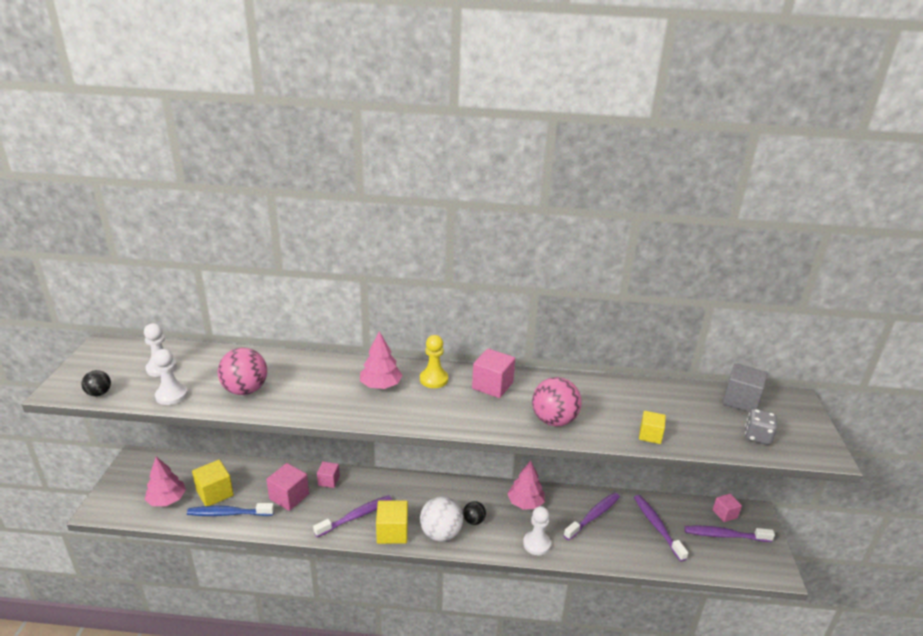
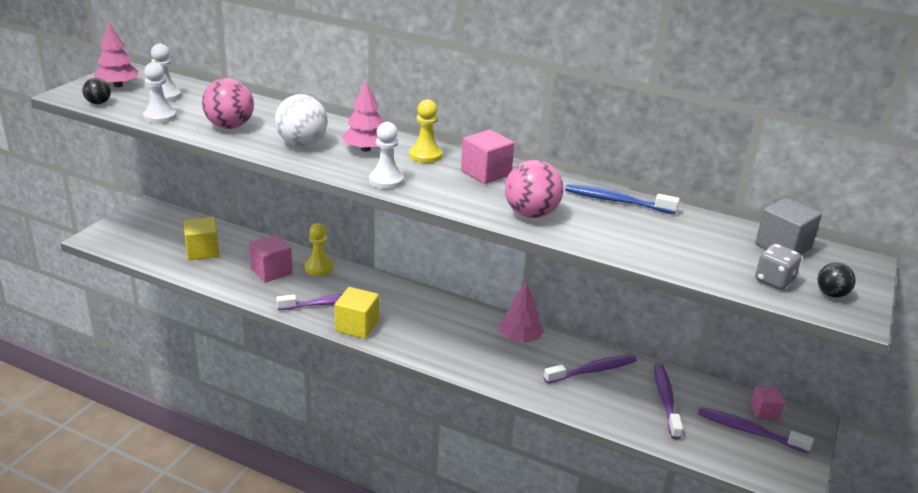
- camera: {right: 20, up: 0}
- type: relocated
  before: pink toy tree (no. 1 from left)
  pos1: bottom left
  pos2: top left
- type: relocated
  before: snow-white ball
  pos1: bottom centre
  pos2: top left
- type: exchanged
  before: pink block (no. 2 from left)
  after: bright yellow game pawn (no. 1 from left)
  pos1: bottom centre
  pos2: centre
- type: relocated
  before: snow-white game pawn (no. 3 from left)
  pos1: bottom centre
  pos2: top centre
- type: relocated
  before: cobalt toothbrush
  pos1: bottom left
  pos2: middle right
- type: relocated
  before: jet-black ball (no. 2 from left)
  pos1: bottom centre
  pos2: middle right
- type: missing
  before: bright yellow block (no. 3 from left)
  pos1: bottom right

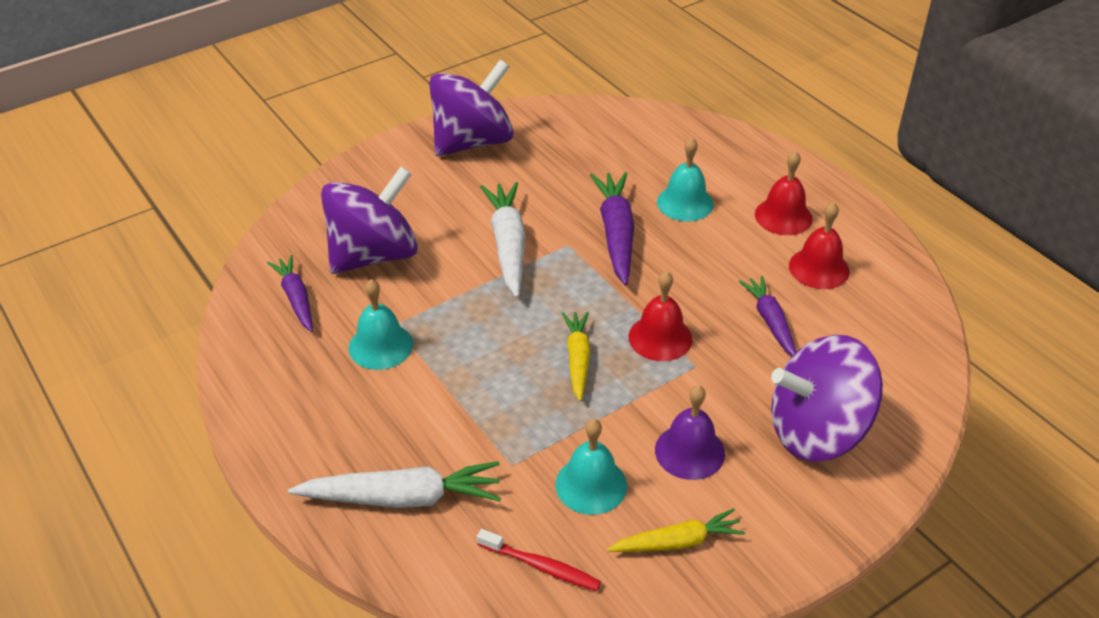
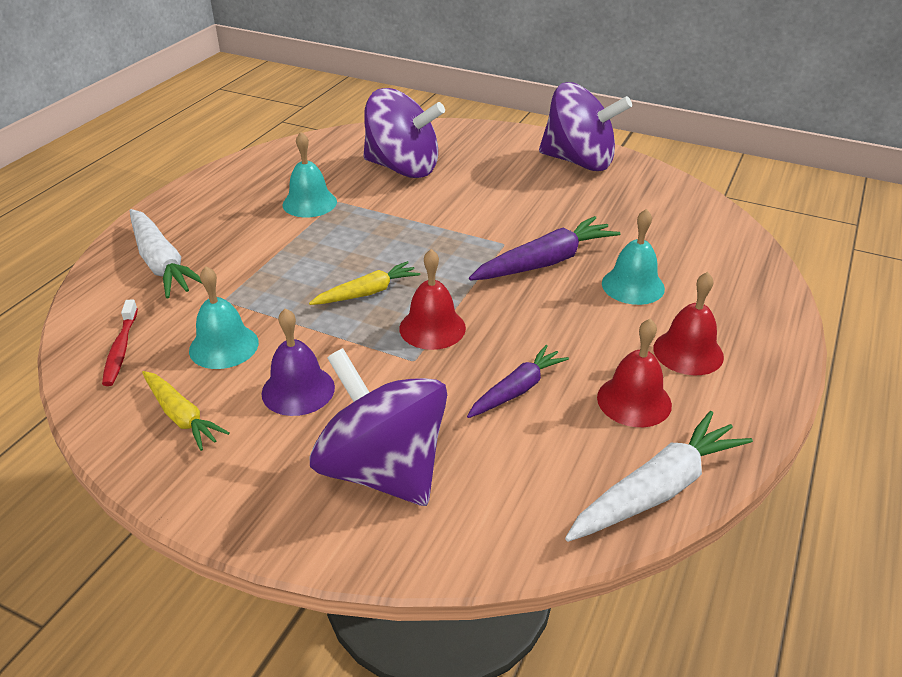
- camera: {right: 60, up: -5}
- type: relocated
  before: snow-white carrot (no. 2 from left)
  pos1: centre
  pos2: bottom right
- type: missing
  before: purple carrot (no. 1 from left)
  pos1: middle left

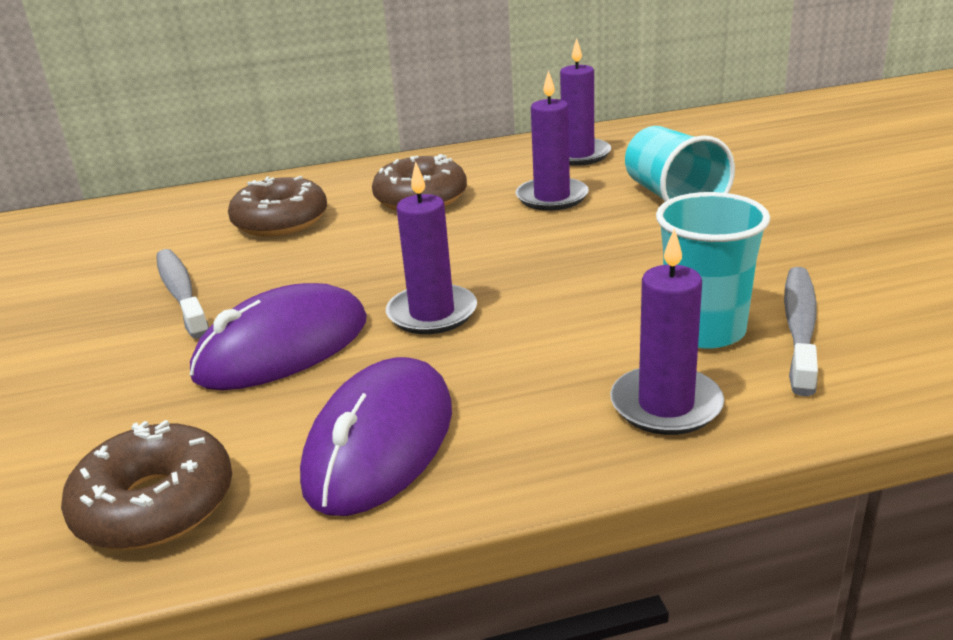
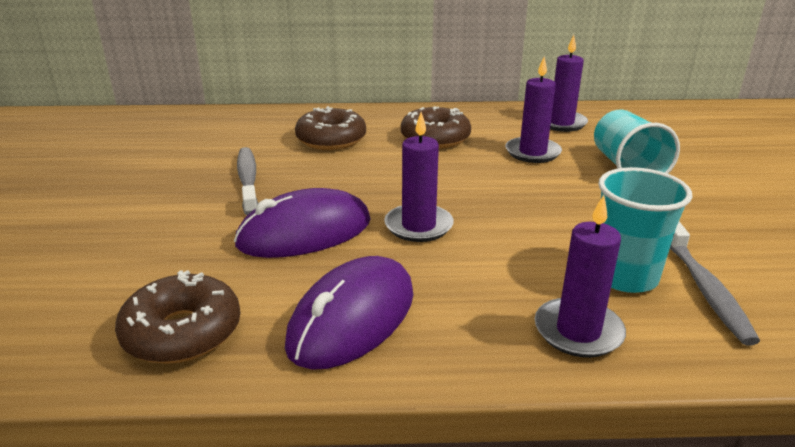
- camera: {right: 10, up: 0}
- type: spun
  before: gray toothbrush (no. 2 from left)
  pos1: middle right
  pos2: middle right
  turn: 150

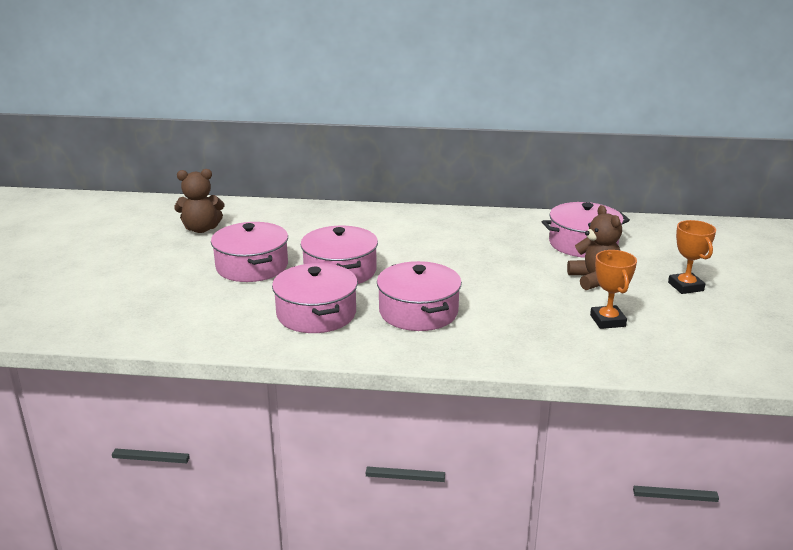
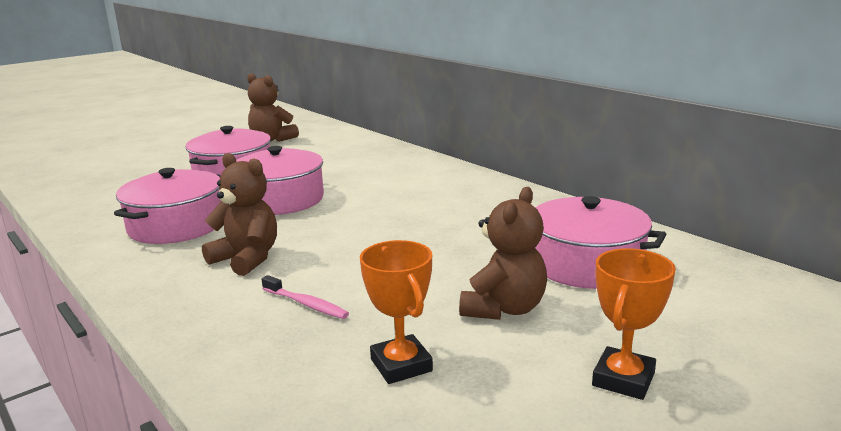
- camera: {right: 45, up: -5}
- type: exchanged
  before: pink cooking pot (no. 4 from left)
  after: brown stuffed bear (no. 1 from left)
  pos1: centre
  pos2: middle left
- type: appeared
  after: pink toothbrush
  pos2: bottom centre
- type: spun
  before: orange trophy (no. 1 from left)
  pos1: middle right
  pos2: bottom centre
  turn: -60

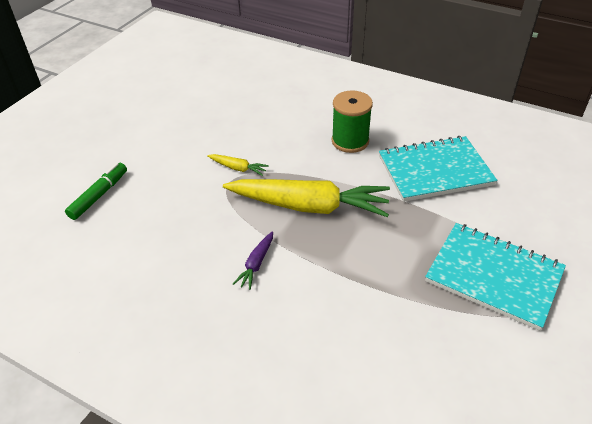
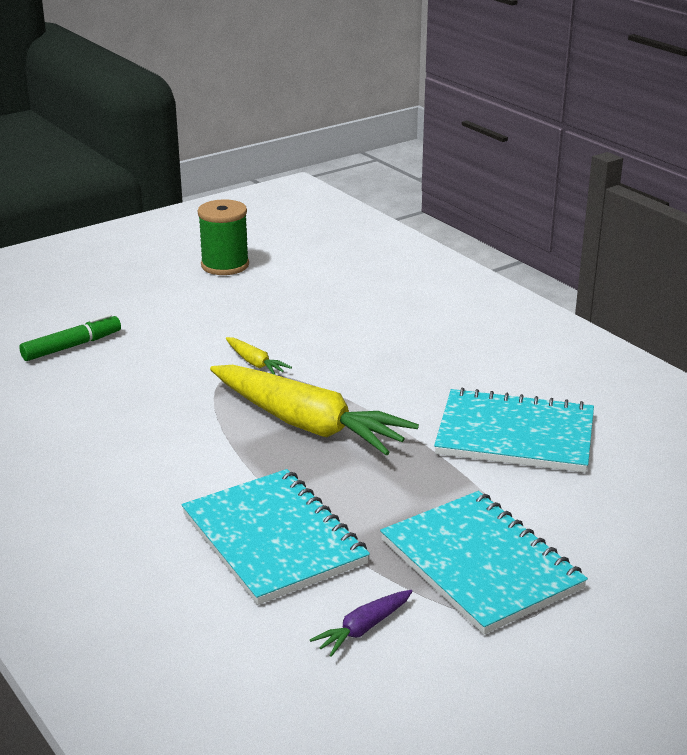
- camera: {right: 25, up: -15}
- type: appeared
  after: teal notebook (no. 1 from left)
  pos2: bottom centre
- type: relocated
  before: emerald reel of thread
  pos1: top centre
  pos2: top left
- type: relocated
  before: purple carrot
  pos1: centre
  pos2: bottom centre

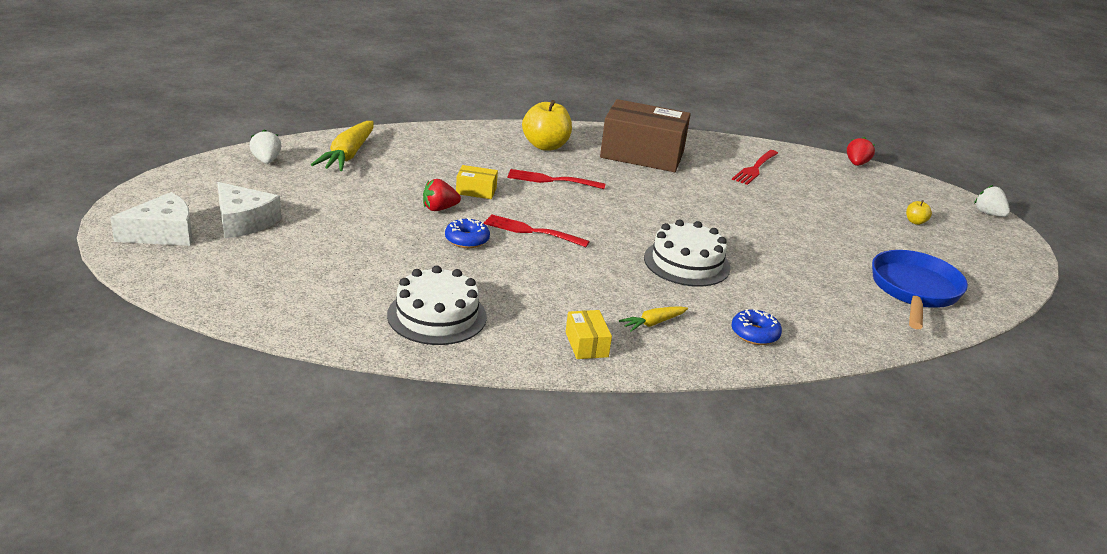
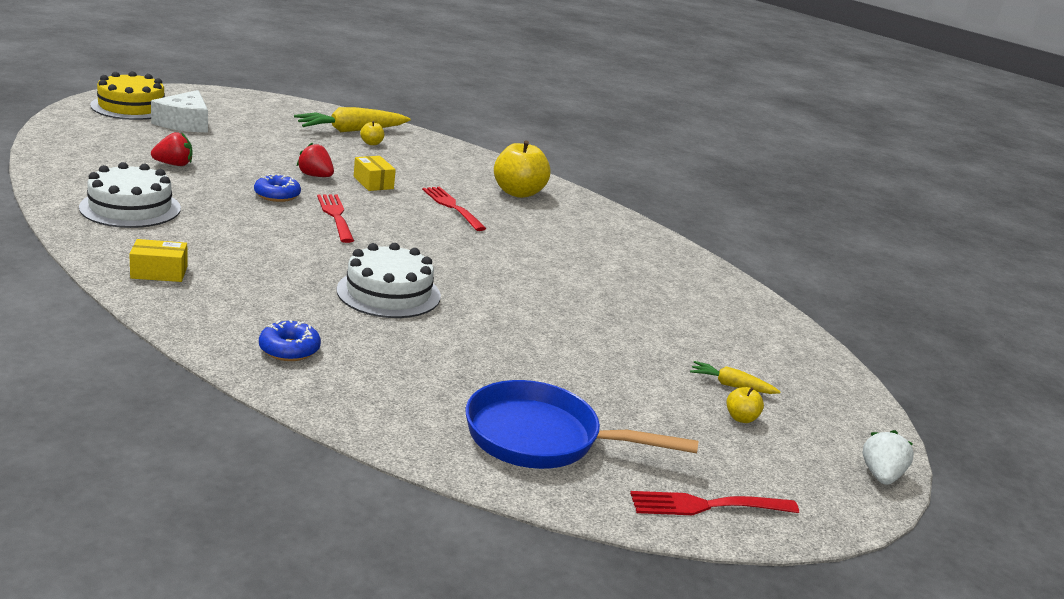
- camera: {right: 50, up: -5}
- type: exchanged
  before: snow-white cheese wedge (no. 1 from left)
  after: bright yellow gateau
  pos1: middle left
  pos2: top left
- type: spun
  before: bright yellow box (no. 2 from left in the first image)
  pos1: centre
  pos2: middle left
  turn: 45
- type: relocated
  before: red strawberry (no. 2 from left in the first image)
  after: red strawberry (no. 1 from left)
  pos1: top right
  pos2: top left
- type: appeared
  after: bright yellow apple fruit (no. 1 from left)
  pos2: top centre
- type: spun
  before: cobalt pan
  pos1: middle right
  pos2: bottom centre
  turn: -150
- type: relocated
  before: red dinner fork (no. 3 from left)
  pos1: top right
  pos2: bottom right
- type: relocated
  before: bright yellow carrot (no. 2 from left)
  pos1: centre
  pos2: middle right
- type: missing
  before: snow-white strawberry (no. 1 from left)
  pos1: top left
- type: missing
  before: brown box
  pos1: top centre

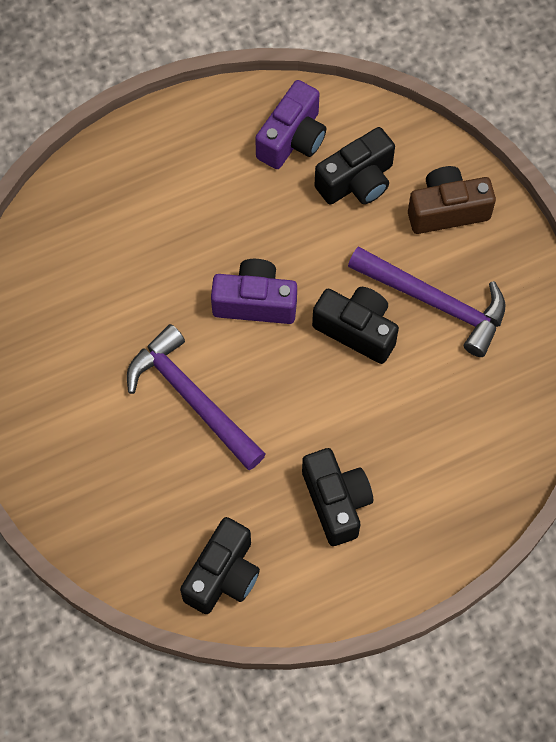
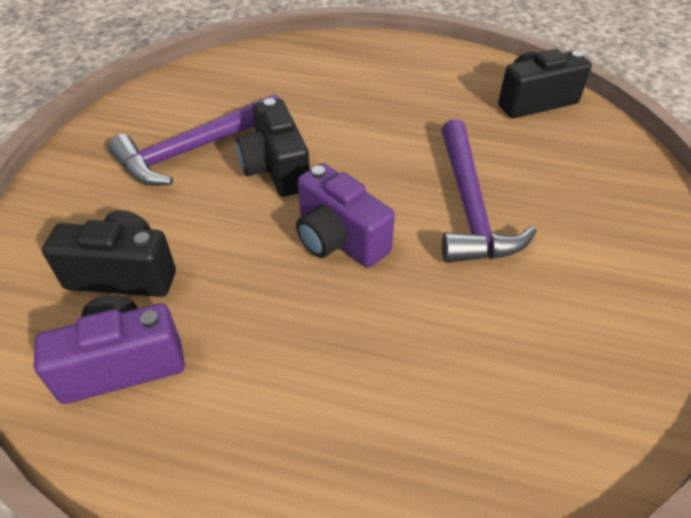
- camera: {right: -140, up: -20}
- type: spun
  before: purple claw hammer (no. 2 from left in the first image)
  pos1: middle right
  pos2: top left
  turn: -105
- type: missing
  before: jet-black camera (no. 2 from left)
  pos1: bottom centre
- type: missing
  before: brown camera
  pos1: top right

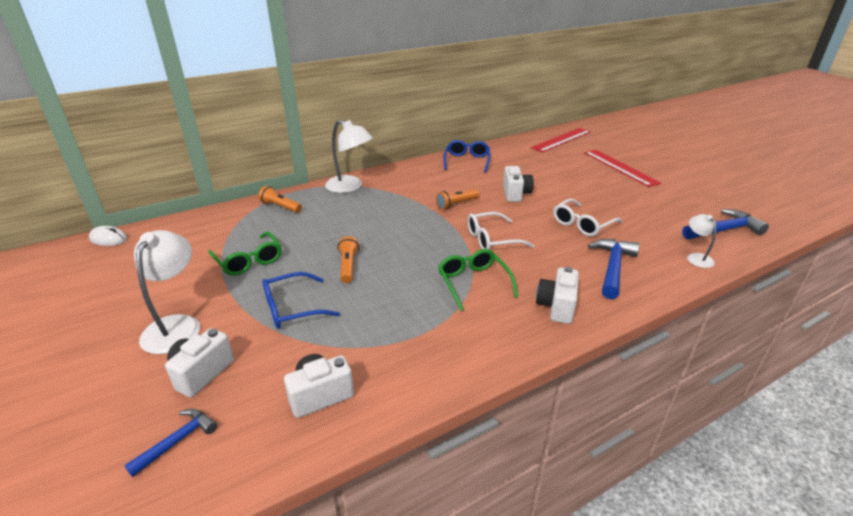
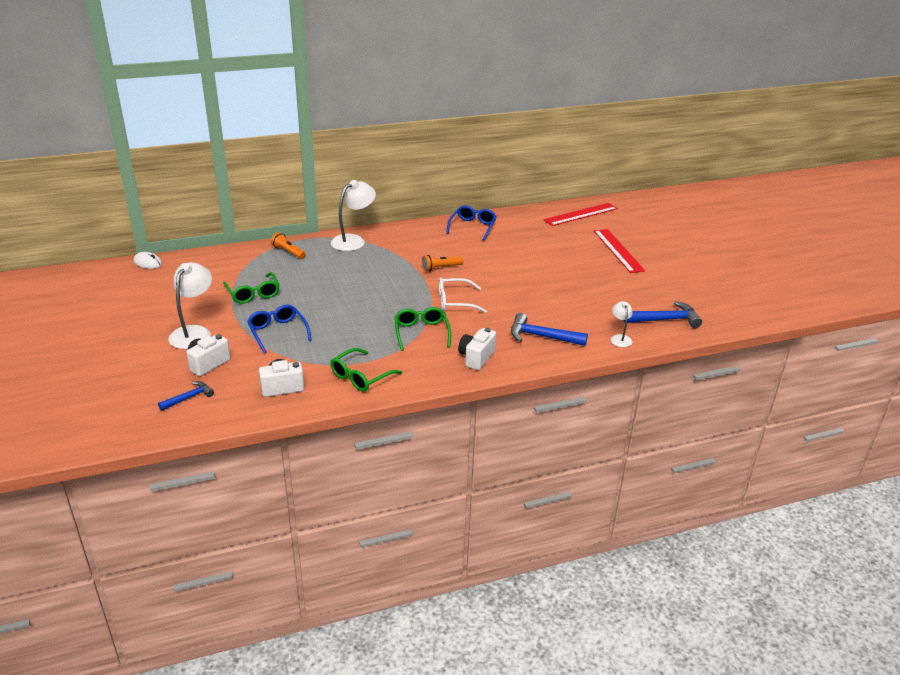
- camera: {right: 10, up: 0}
- type: spun
  before: cobalt glasses (no. 1 from left)
  pos1: centre
  pos2: middle left
  turn: 75
- type: appeared
  after: emerald glasses (no. 2 from left)
  pos2: centre
- type: spun
  before: snow-white desk lamp (no. 2 from left)
  pos1: top centre
  pos2: top centre
  turn: -90
- type: spun
  before: cobalt claw hammer (no. 2 from left)
  pos1: middle right
  pos2: centre
  turn: -105
- type: missing
  before: orange pocket torch (no. 2 from left)
  pos1: centre
- type: missing
  before: snow-white camera (no. 3 from left)
  pos1: centre
- type: missing
  before: snow-white glasses (no. 2 from left)
  pos1: middle right

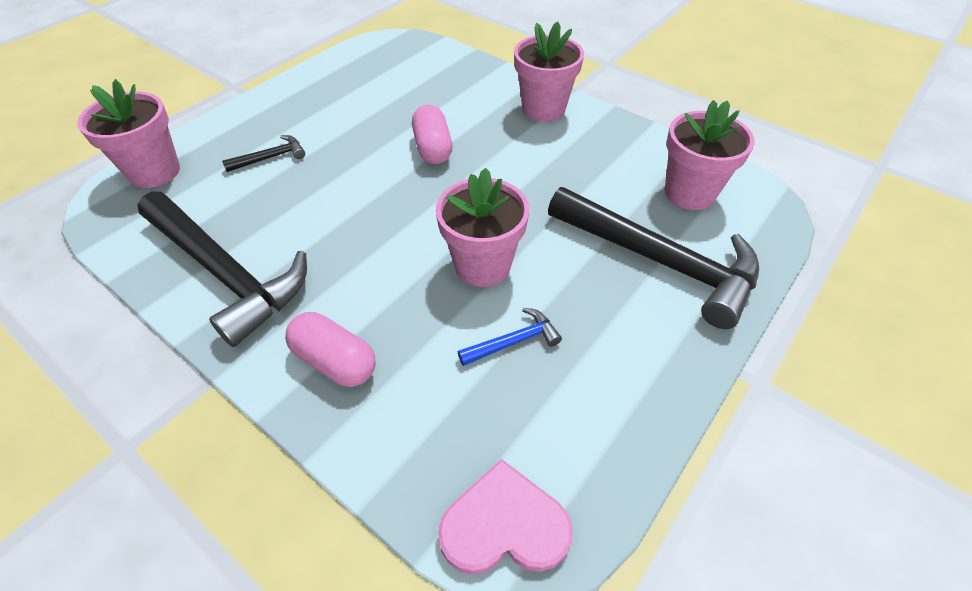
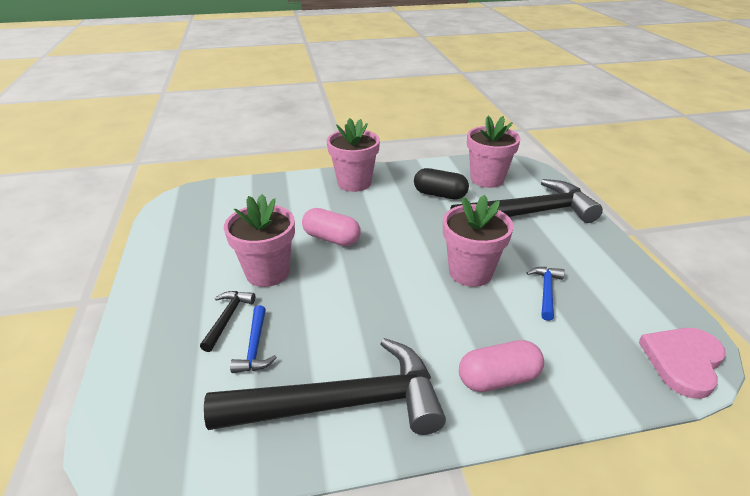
- camera: {right: -50, up: -15}
- type: relocated
  before: pink potted plant (no. 1 from left)
  pos1: top left
  pos2: centre
- type: appeared
  after: cobalt claw hammer (no. 1 from left)
  pos2: bottom centre
- type: appeared
  after: jet-black capsule
  pos2: centre

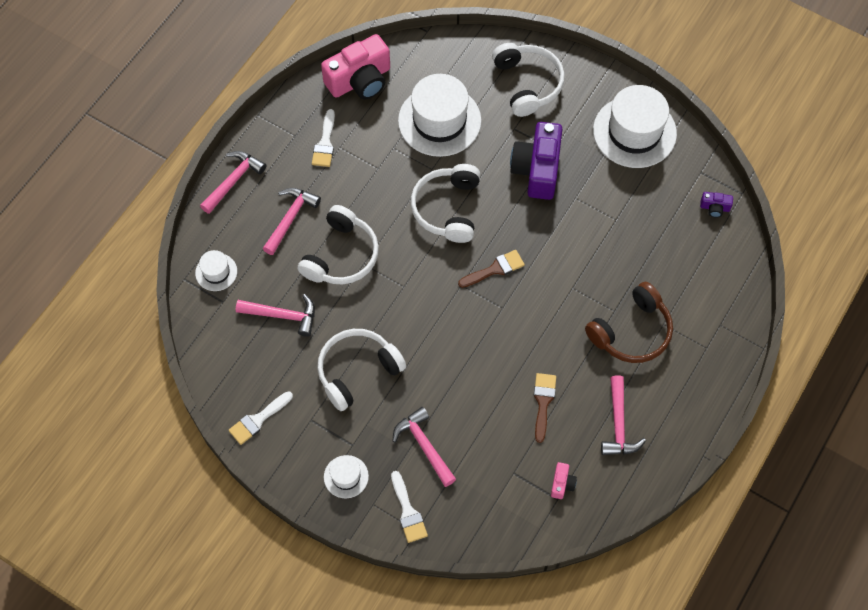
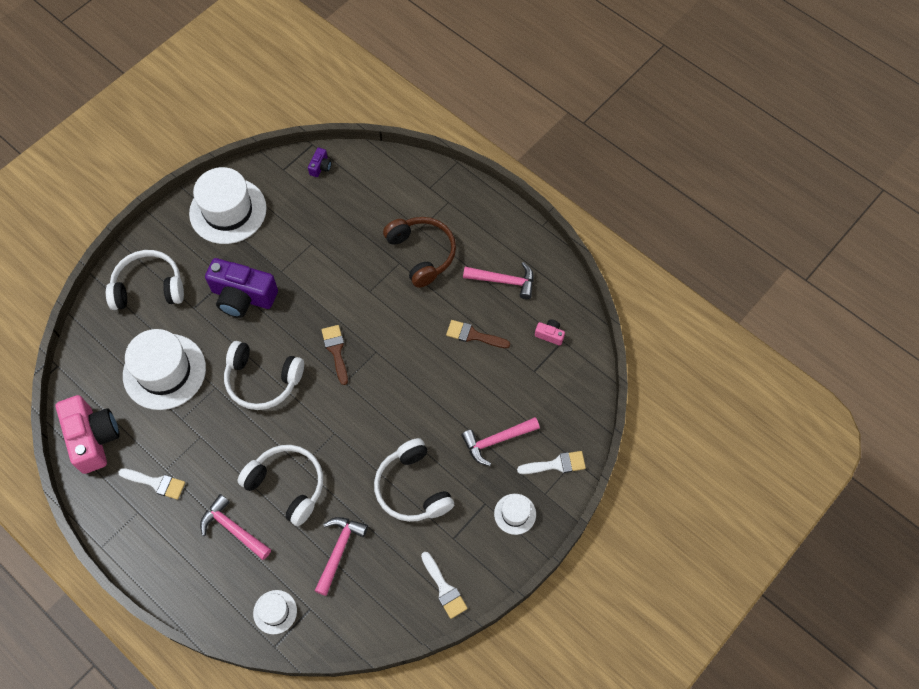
- camera: {right: -80, up: 0}
- type: missing
  before: pink claw hammer (no. 1 from left)
  pos1: top left

